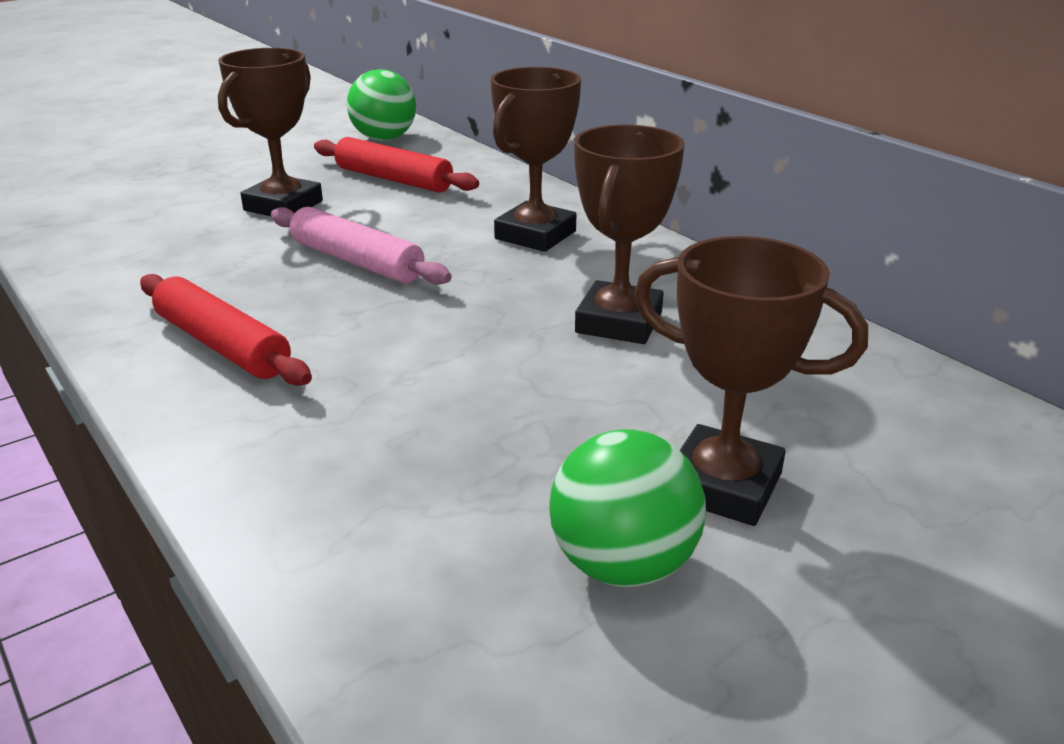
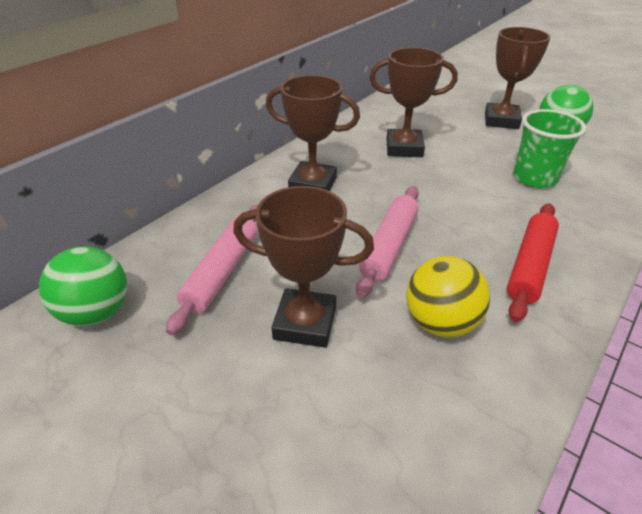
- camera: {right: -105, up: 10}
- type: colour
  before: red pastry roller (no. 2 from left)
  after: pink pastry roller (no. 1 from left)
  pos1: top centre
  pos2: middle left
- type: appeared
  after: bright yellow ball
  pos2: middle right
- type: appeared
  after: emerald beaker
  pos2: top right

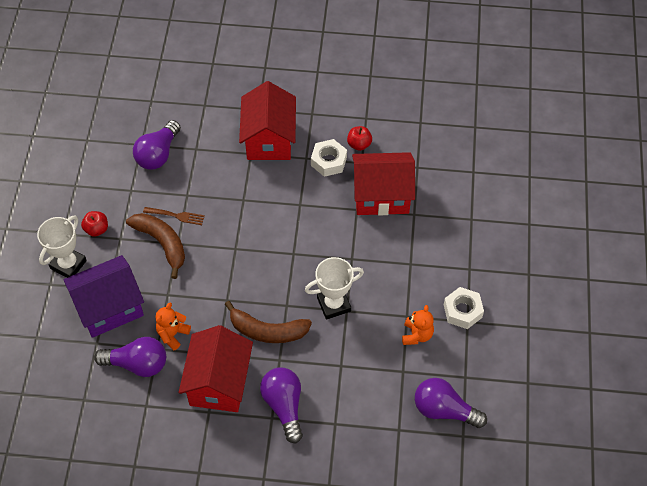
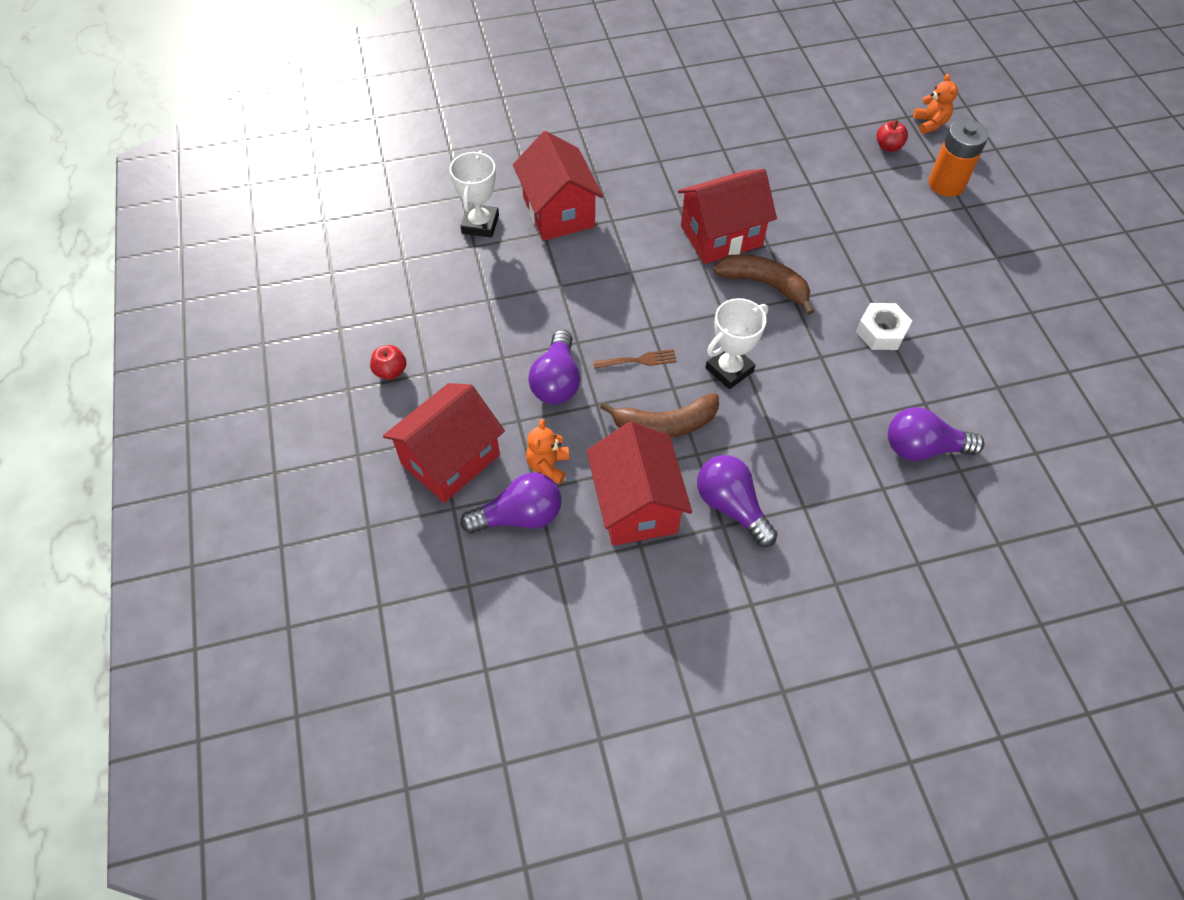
- camera: {right: -20, up: 0}
- type: colour
  before: purple cottage
  after: red cottage (no. 1 from left)
  pos1: middle left
  pos2: centre
- type: relocated
  before: snow-white trophy (no. 1 from left)
  pos1: middle left
  pos2: top centre
- type: relocated
  before: purple lightbulb (no. 2 from left)
  pos1: top left
  pos2: centre
- type: relocated
  before: brown dinner fork
  pos1: middle left
  pos2: centre
- type: relocated
  before: brown banana (no. 1 from left in the first image)
  after: brown banana (no. 2 from left)
  pos1: middle left
  pos2: top centre
- type: relocated
  before: red apple fruit (no. 2 from left)
  pos1: top centre
  pos2: top right
- type: relocated
  before: orange stuffed bear (no. 2 from left)
  pos1: bottom centre
  pos2: top right
- type: appeared
  after: orange AA battery
  pos2: top right
- type: missing
  before: snow-white hex nut (no. 1 from left)
  pos1: top centre

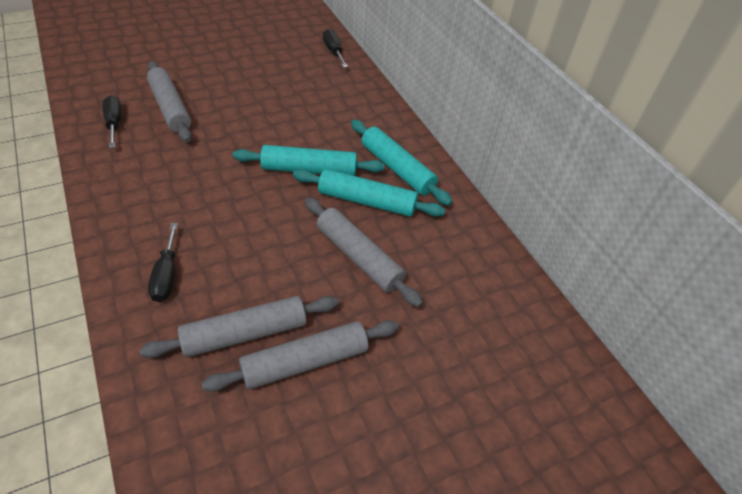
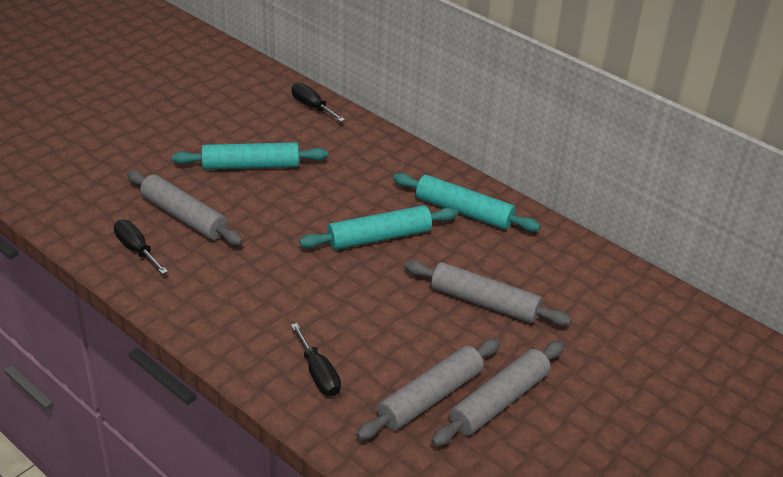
- camera: {right: -20, up: -10}
- type: relocated
  before: teal pastry roller (no. 2 from left in the first image)
  after: teal pastry roller (no. 1 from left)
  pos1: centre
  pos2: top left

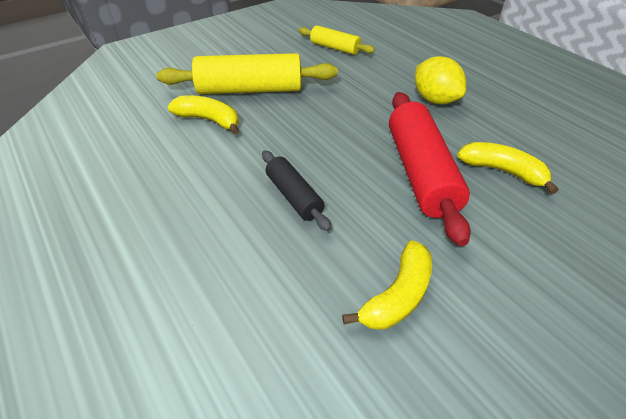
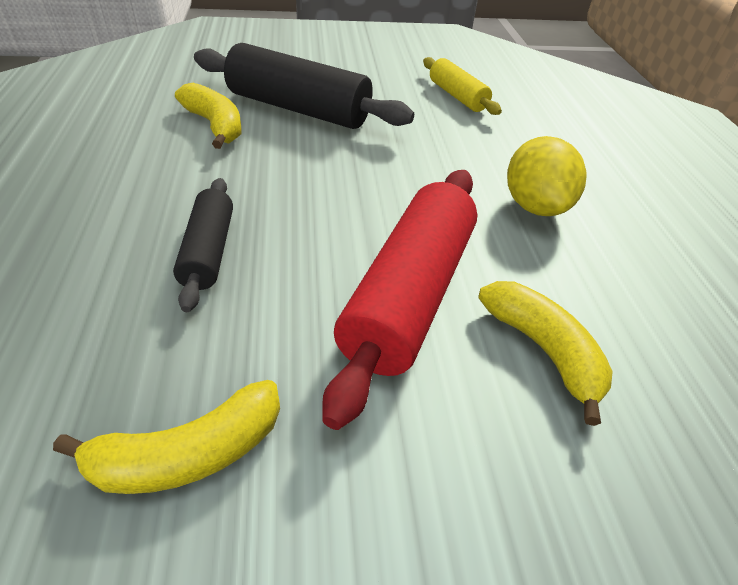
- camera: {right: 25, up: 0}
- type: colour
  before: bright yellow pastry roller (no. 1 from left)
  after: jet-black pastry roller (no. 2 from left)
  pos1: top centre
  pos2: top centre

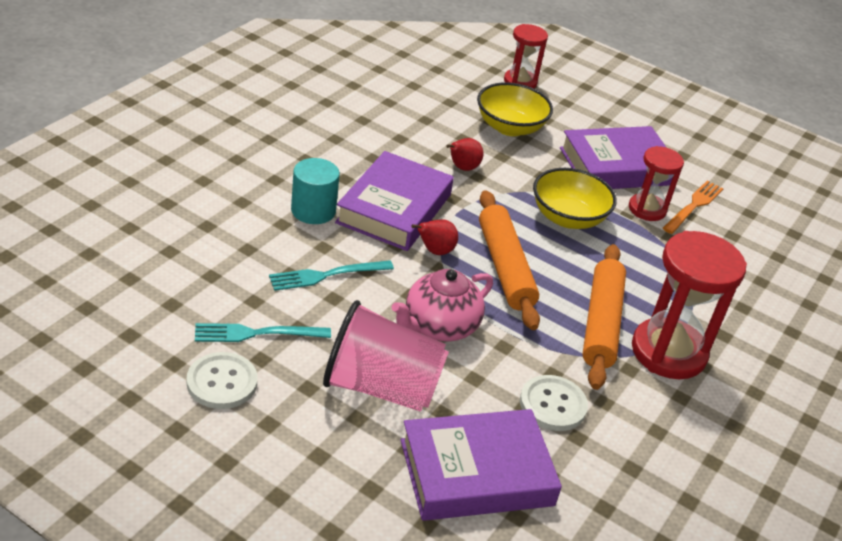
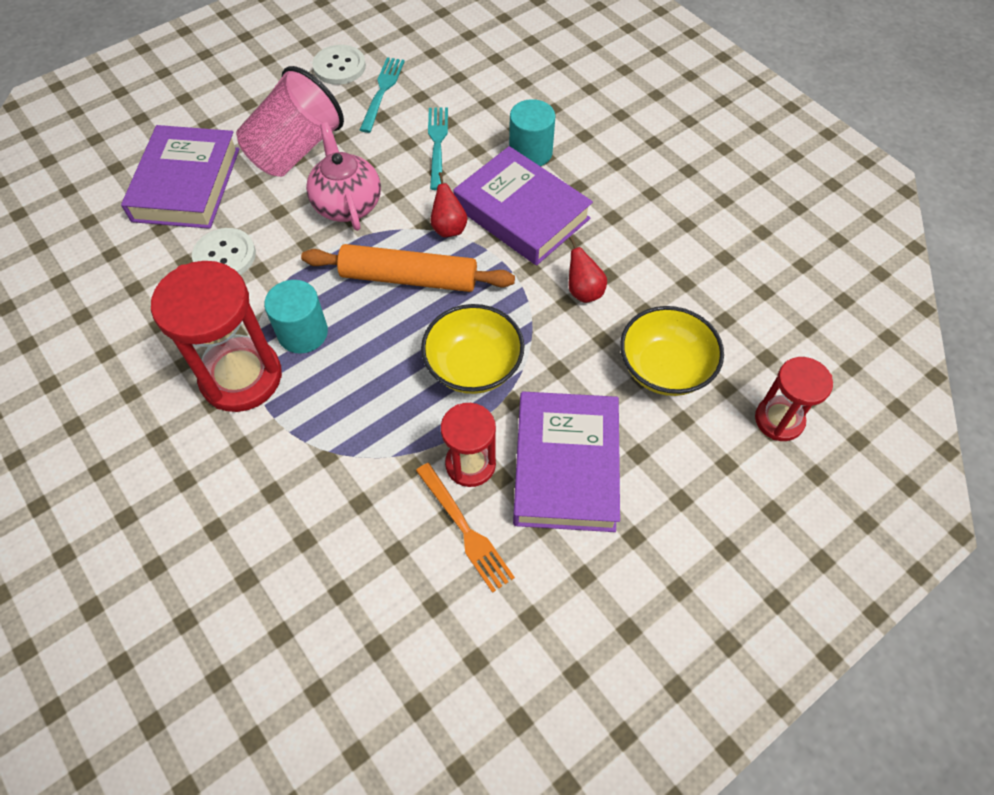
- camera: {right: 115, up: 20}
- type: exchanged
  before: orange pastry roller (no. 2 from left)
  after: teal solid cylinder (no. 1 from left)
  pos1: middle right
  pos2: middle left

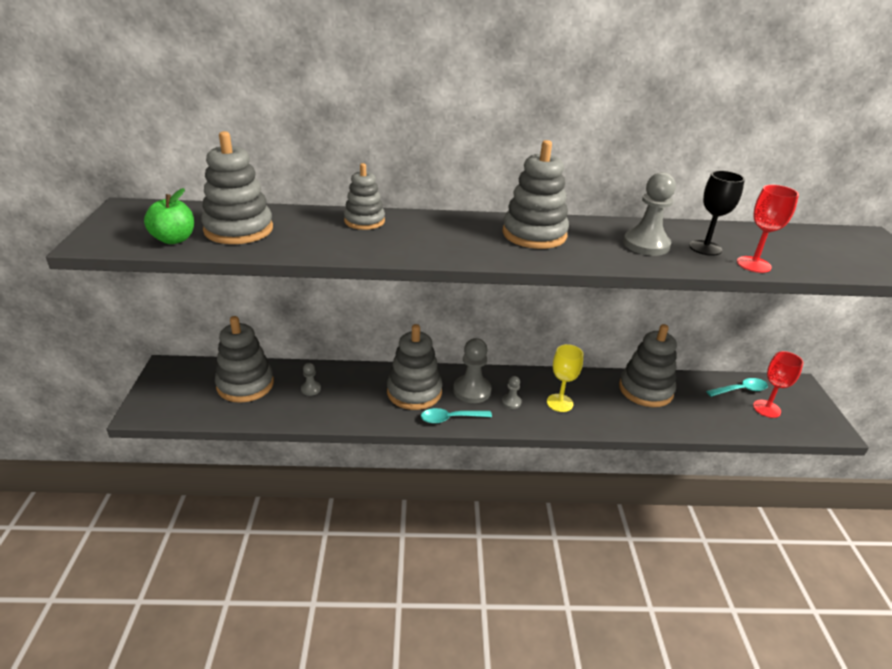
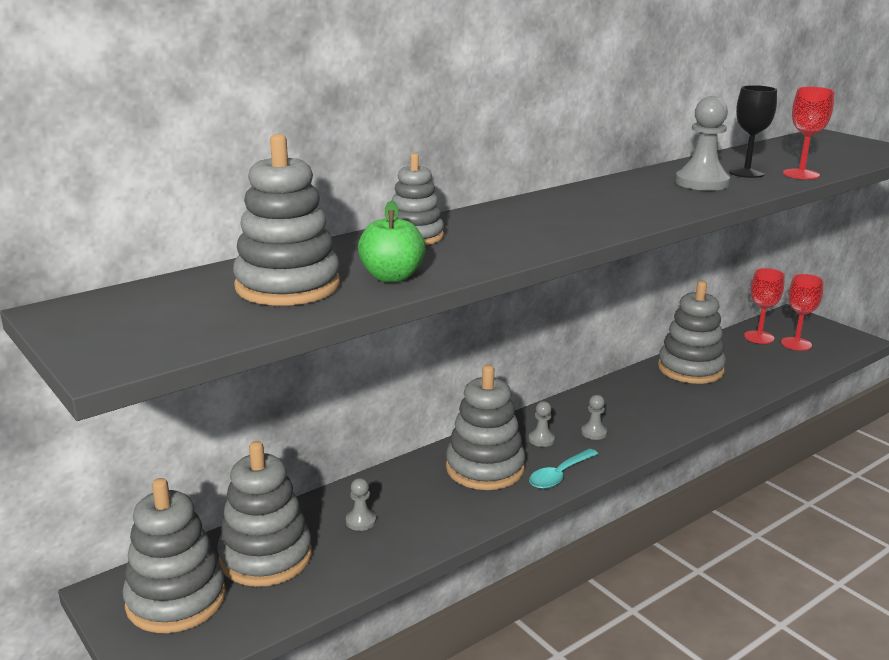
- camera: {right: -35, up: -10}
- type: relocated
  before: gray stacking toy (no. 5 from left in the first image)
  after: gray stacking toy (no. 1 from left)
  pos1: top centre
  pos2: bottom left
- type: relocated
  before: emerald apple fruit
  pos1: top left
  pos2: centre
- type: size
  before: gray game pawn (no. 2 from left)
  pos1: centre
  pos2: centre
  scale: 0.51
- type: exchanged
  before: teal spoon (no. 2 from left)
  after: red wine glass (no. 1 from left)
  pos1: middle right
  pos2: middle right
- type: missing
  before: bright yellow wine glass
  pos1: centre

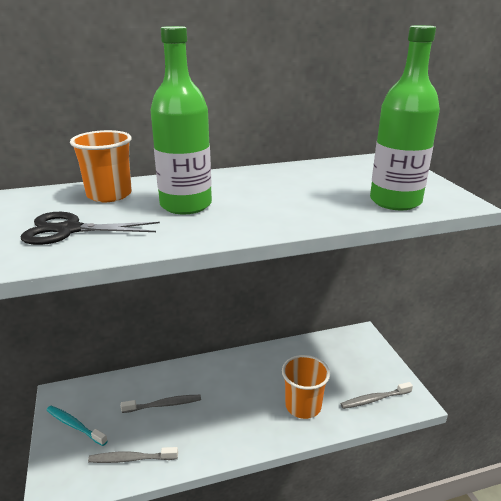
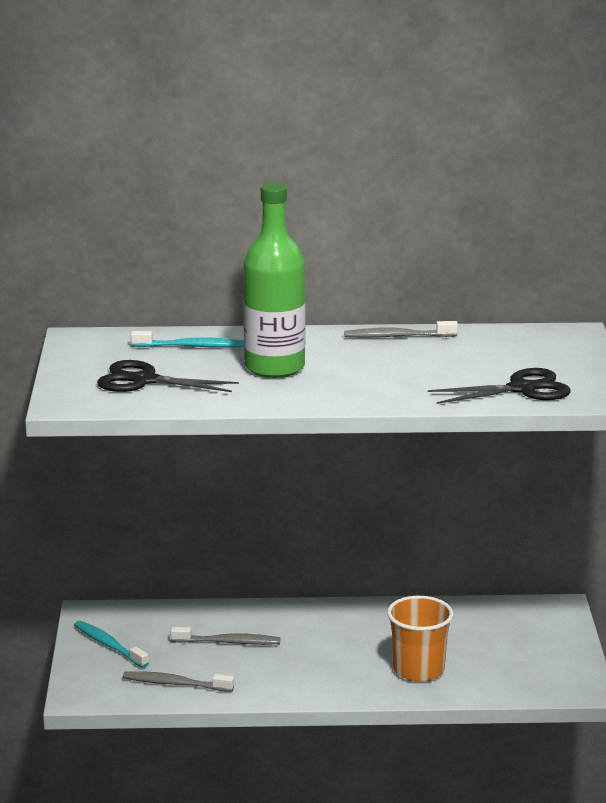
- camera: {right: 15, up: -5}
- type: exchanged
  before: orange beaker (no. 1 from left)
  after: teal toothbrush (no. 2 from left)
  pos1: top left
  pos2: middle left
- type: relocated
  before: gray toothbrush (no. 3 from left)
  pos1: bottom right
  pos2: centre
- type: exchanged
  before: emerald flask (no. 2 from left)
  after: jet-black shears (no. 2 from left)
  pos1: top right
  pos2: middle right

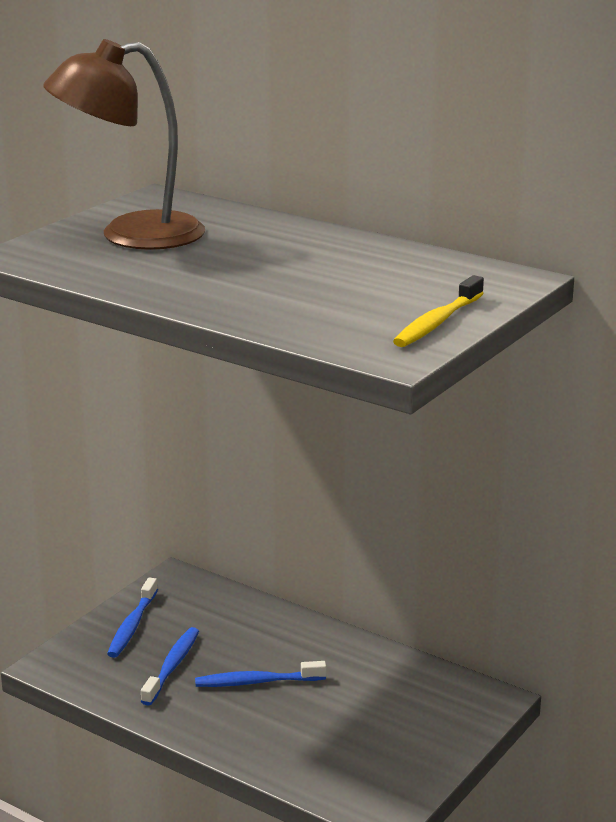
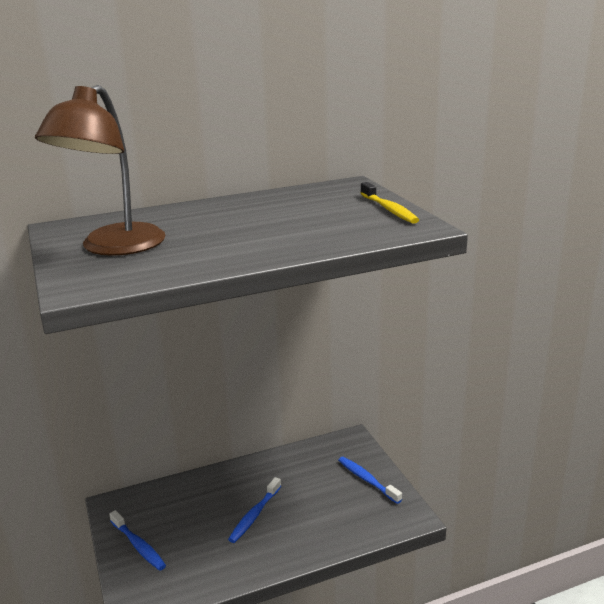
- camera: {right: -55, up: 0}
- type: relocated
  before: cobalt toothbrush (no. 2 from left in the first image)
  after: cobalt toothbrush (no. 3 from left)
  pos1: bottom left
  pos2: bottom centre

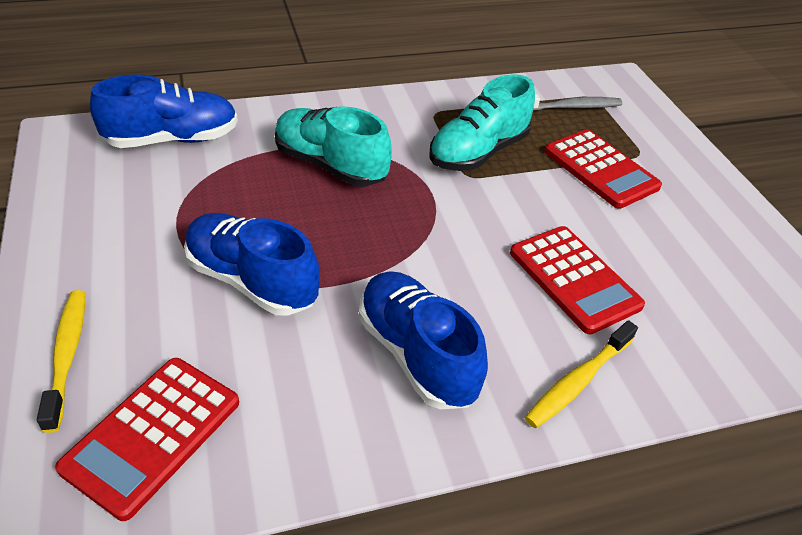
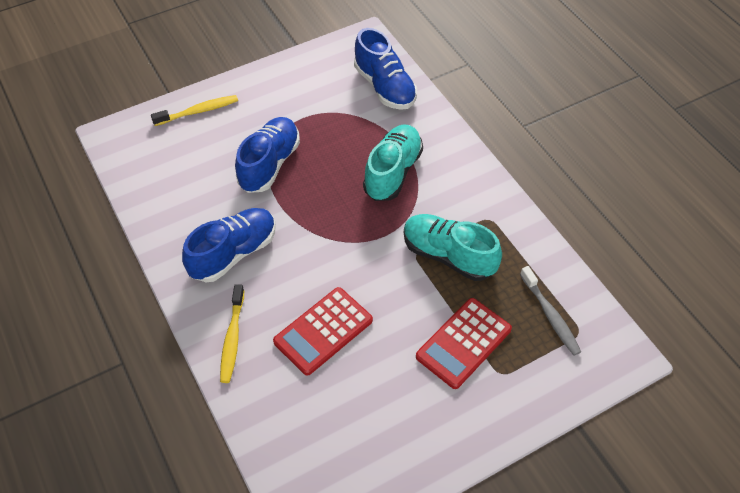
- camera: {right: 80, up: 10}
- type: spun
  before: bright yellow toothbrush (no. 2 from left)
  pos1: bottom right
  pos2: bottom left
  turn: -120
- type: missing
  before: red pocket calculator (no. 1 from left)
  pos1: bottom left

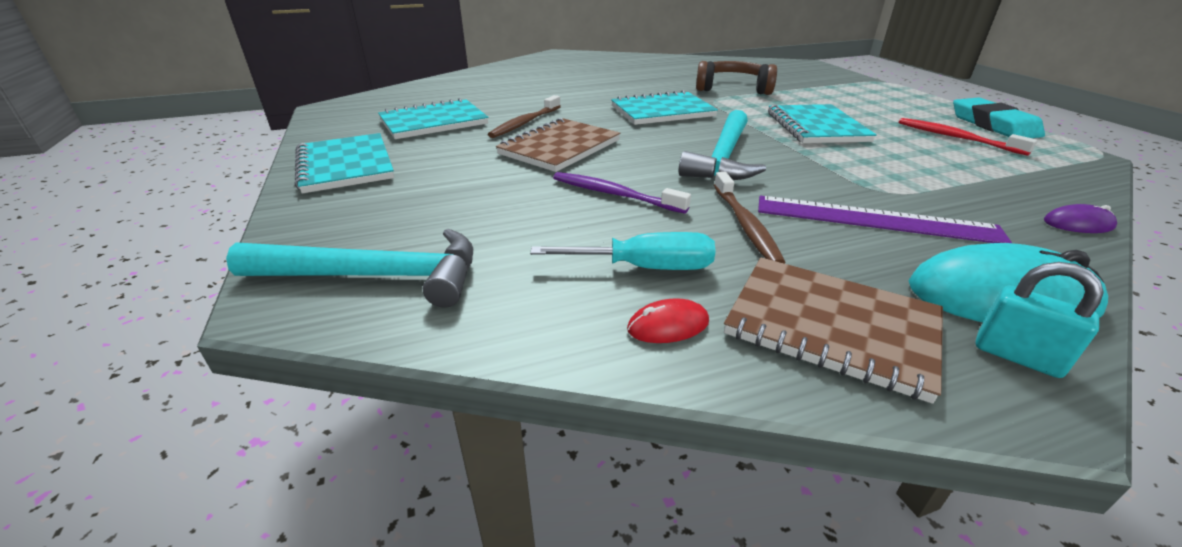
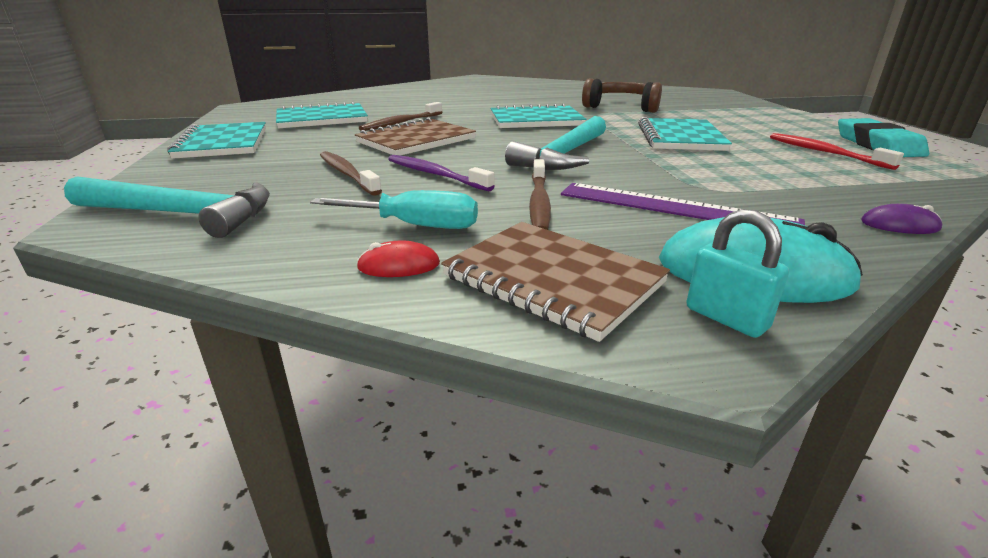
- camera: {right: 10, up: -5}
- type: appeared
  after: brown toothbrush (no. 1 from left)
  pos2: top centre

